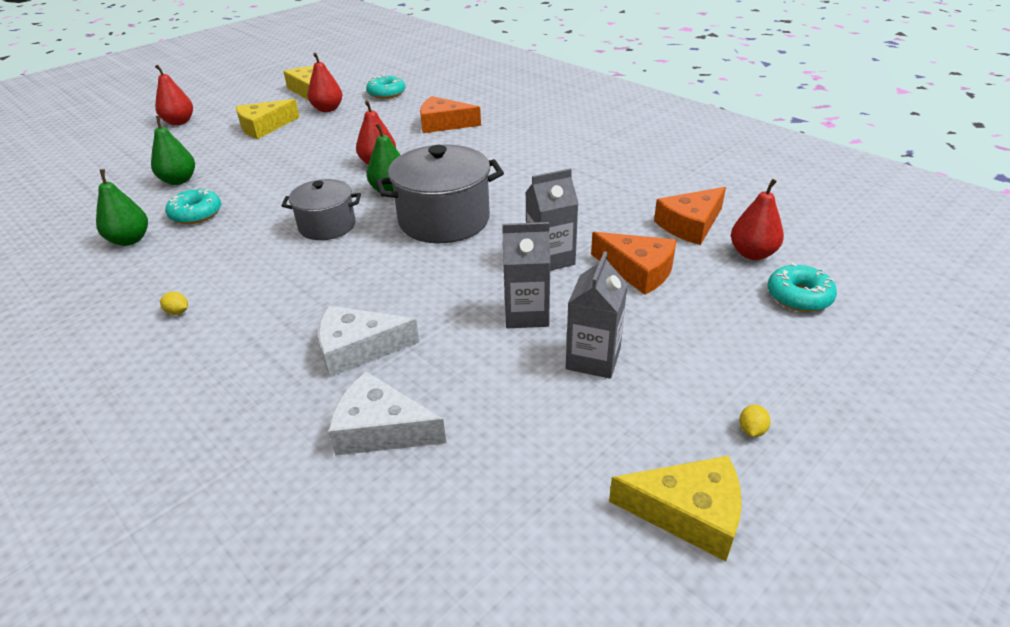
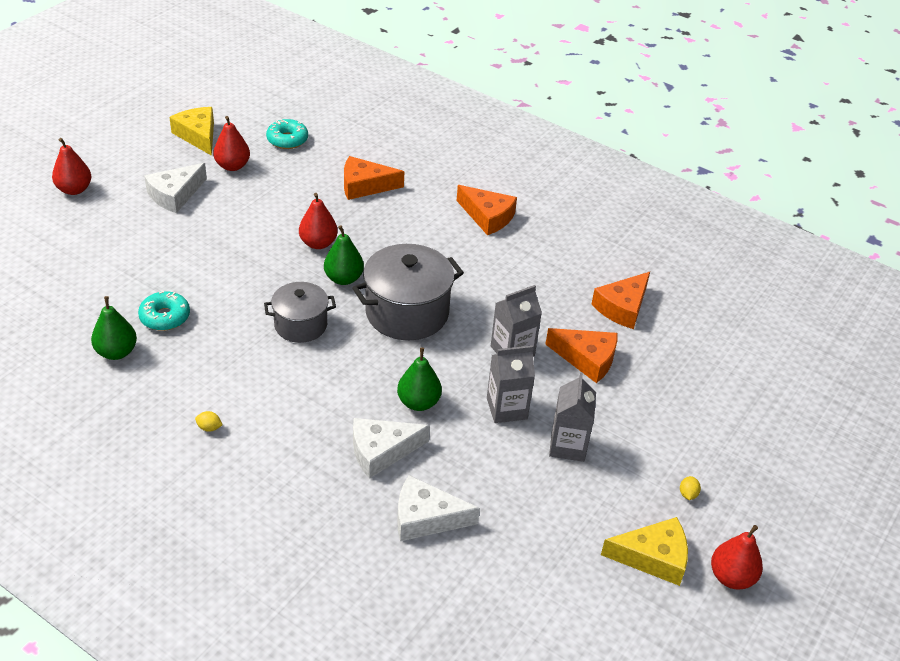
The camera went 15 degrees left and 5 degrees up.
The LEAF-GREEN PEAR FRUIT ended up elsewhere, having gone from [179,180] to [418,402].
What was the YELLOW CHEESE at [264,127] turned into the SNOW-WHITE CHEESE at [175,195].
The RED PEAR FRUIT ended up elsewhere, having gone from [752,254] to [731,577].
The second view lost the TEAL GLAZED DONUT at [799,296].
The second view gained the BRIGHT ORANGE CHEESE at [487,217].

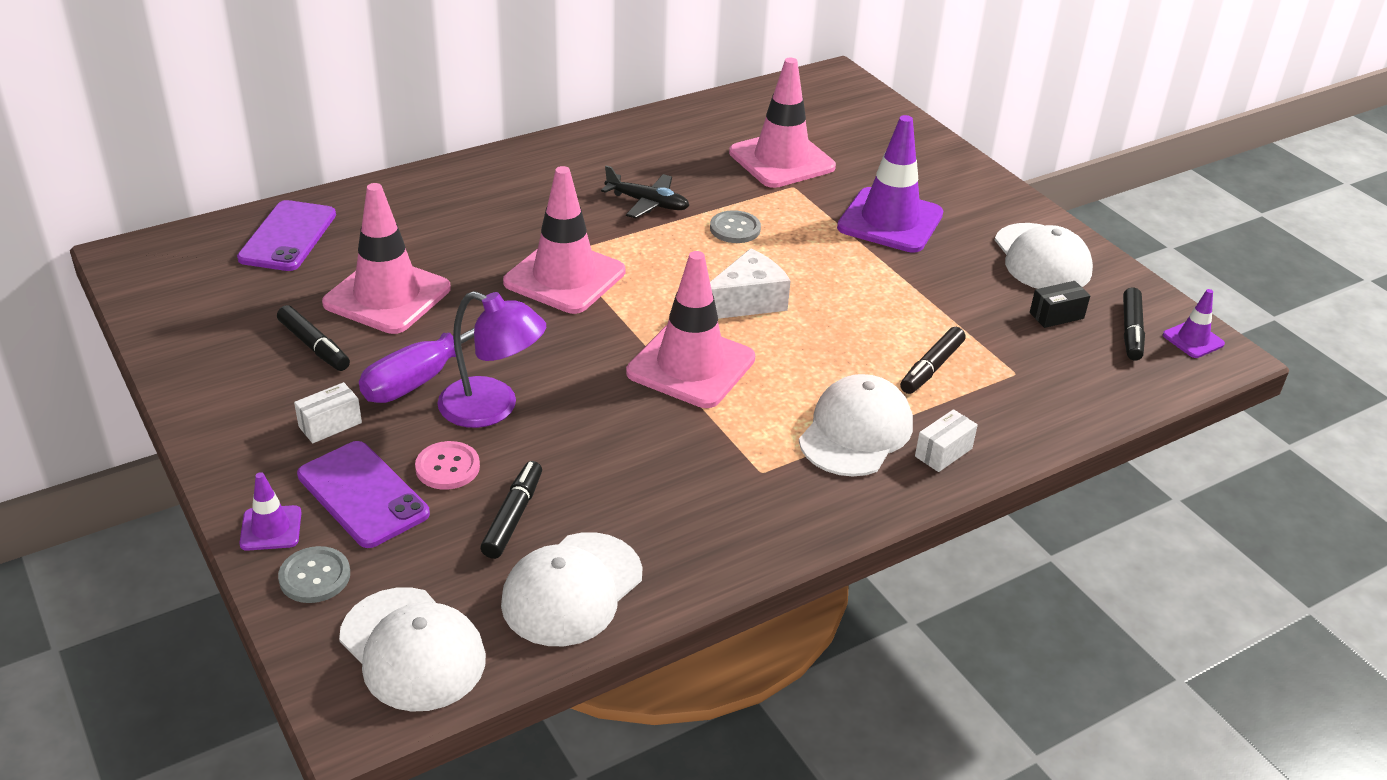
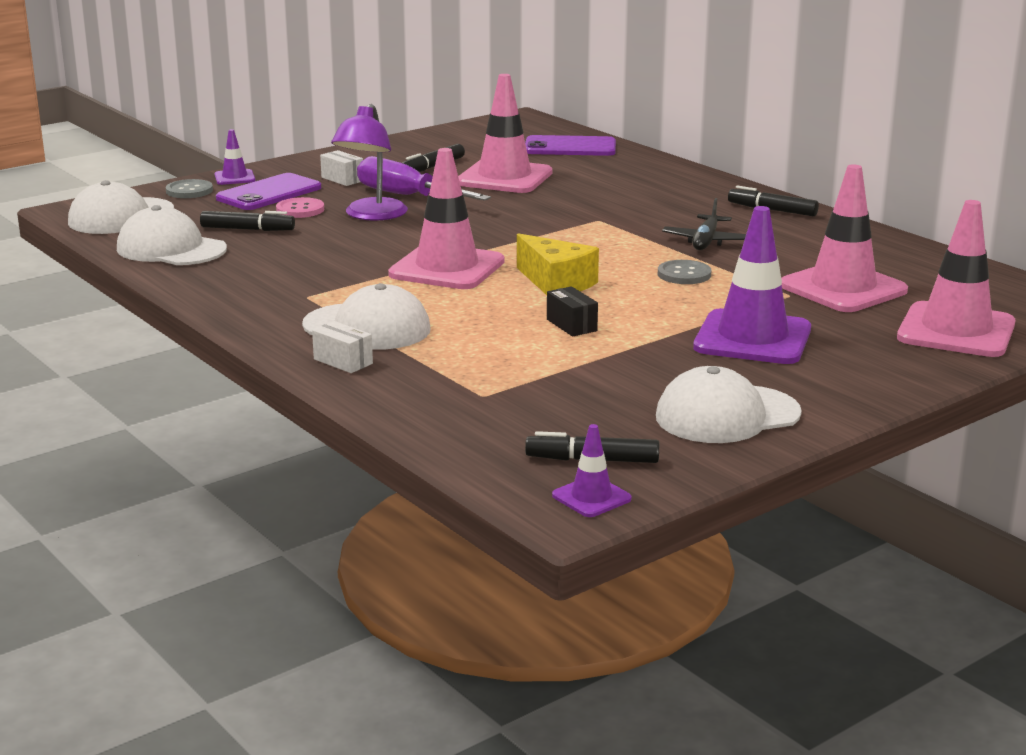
The camera went 85 degrees right and 15 degrees down.
The ROSE-PINK ROAD CONE ended up elsewhere, having gone from [564,277] to [956,331].
What was the SNOW-WHITE CHEESE at [746,302] turned into the YELLOW CHEESE at [556,283].
The BLACK MARKER PEN ended up elsewhere, having gone from [931,368] to [772,210].
The BLACK PARCEL ended up elsewhere, having gone from [1056,315] to [571,325].

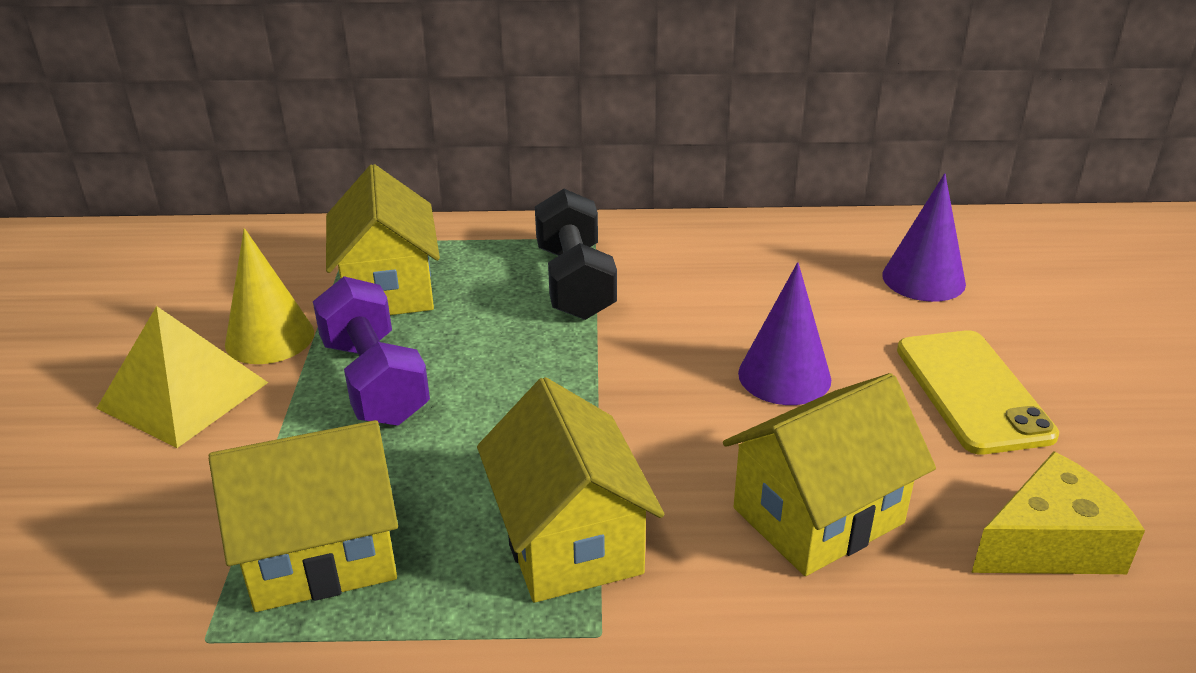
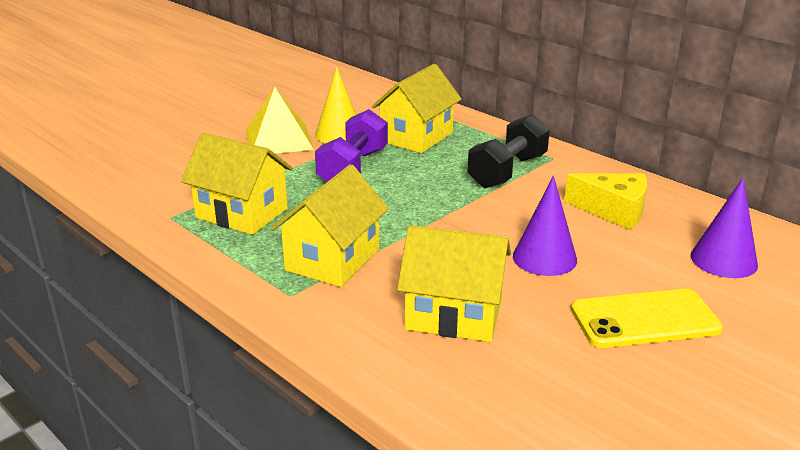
The camera went 45 degrees right and 5 degrees down.
The YELLOW MOBILE PHONE at [972,391] ended up facing another way, 45 degrees clockwise from before.
The YELLOW CHEESE ended up elsewhere, having gone from [1050,544] to [613,211].

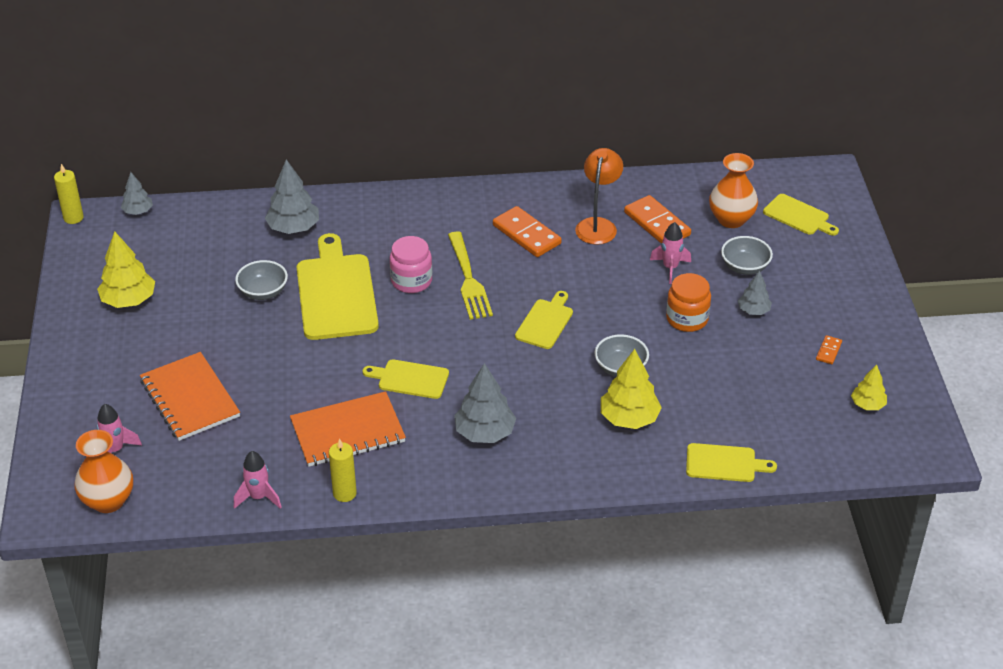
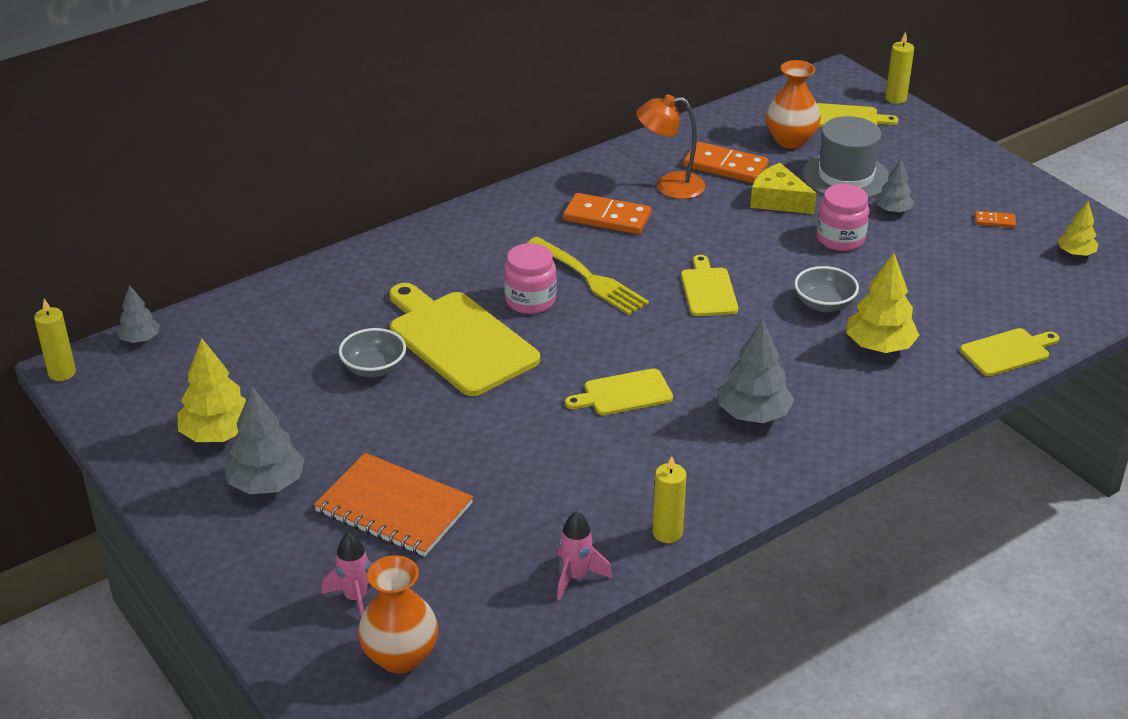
The camera went 30 degrees left and 5 degrees down.
The GRAY TOY TREE ended up elsewhere, having gone from [294,228] to [267,484].
The second view lost the BRIGHT ORANGE EXERCISE BOOK at [348,432].
The BRIGHT ORANGE DESK LAMP at [598,225] ended up facing another way, 75 degrees counterclockwise from before.
Where the ROSE-PINK TOY ROCKET stood at [670,268], the YELLOW CHEESE came to stand at [778,200].
What was the BRIGHT ORANGE JAM JAR at [687,319] turned into the ROSE-PINK JAM JAR at [840,239].
Where the GRAY DEEP DISH stood at [744,267], the GRAY HAT came to stand at [845,176].
The BRIGHT ORANGE DOMINO TILE at [828,351] ended up facing another way, 75 degrees counterclockwise from before.
The second view gained the YELLOW WAX CANDLE at [895,98].

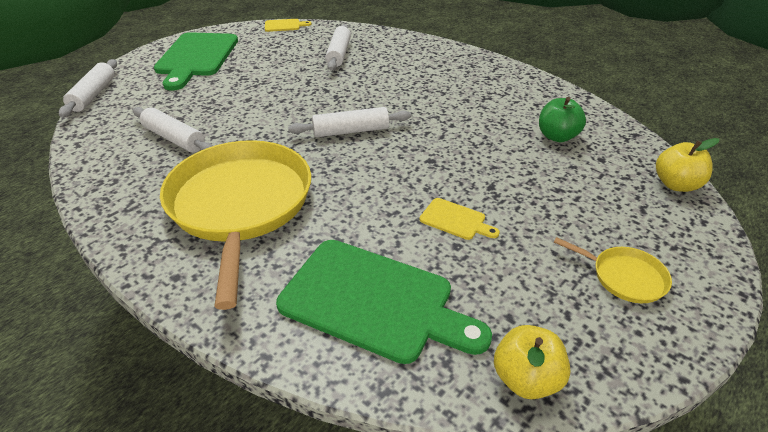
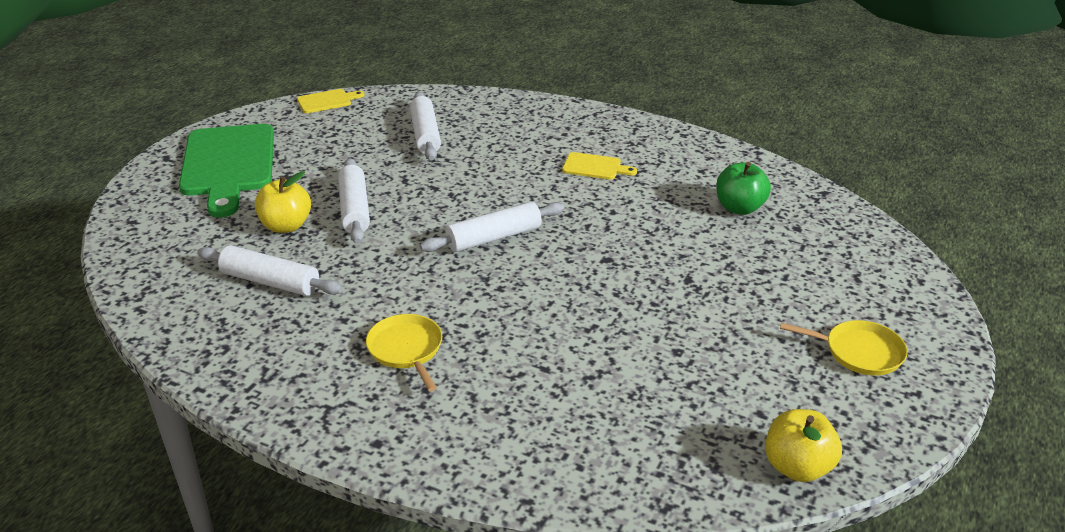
The camera went 15 degrees left and 5 degrees down.
The SNOW-WHITE ROLLING PIN ended up elsewhere, having gone from [93,95] to [354,209].
The size of the YELLOW PAN at [240,205] changed by a factor of 0.42.
The second view lost the LEAF-GREEN CUTTING BOARD at [374,301].
The YELLOW CUTTING BOARD ended up elsewhere, having gone from [455,220] to [595,167].
The YELLOW APPLE FRUIT ended up elsewhere, having gone from [676,184] to [286,226].

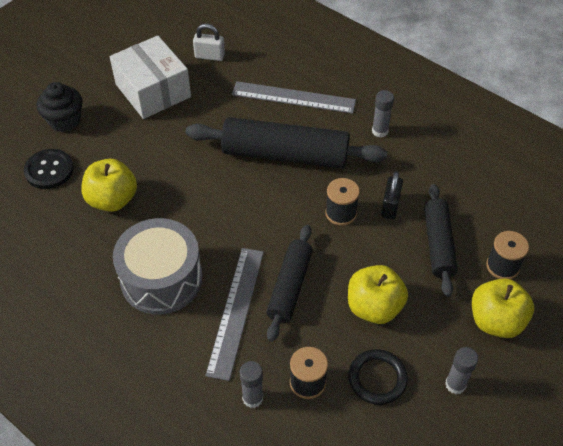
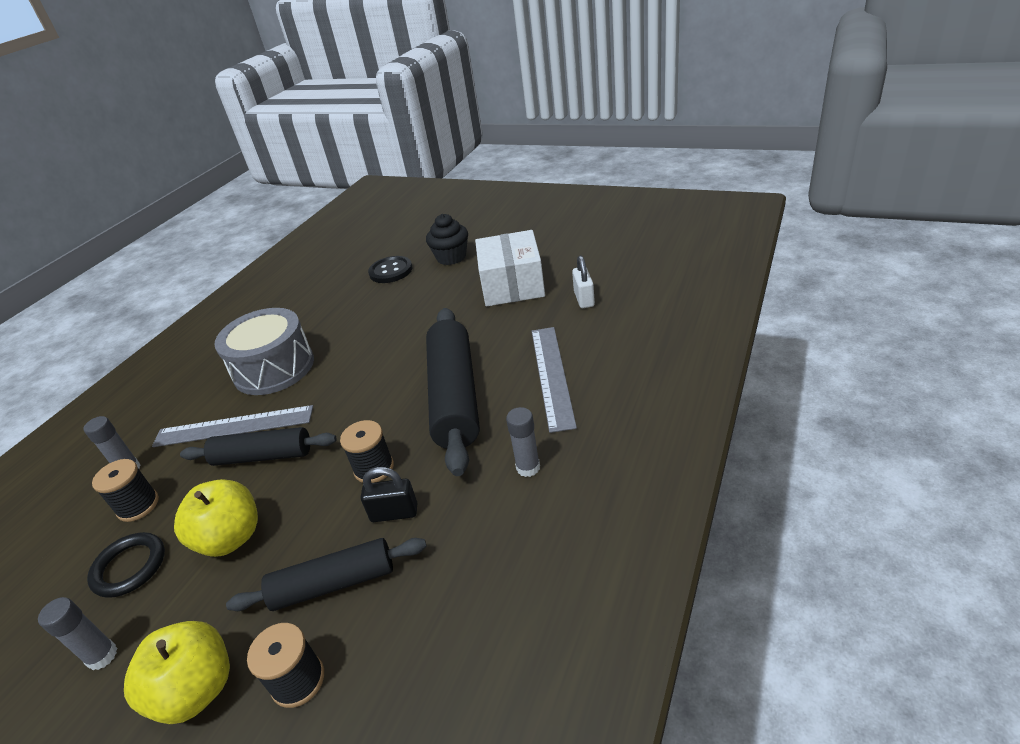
The camera went 80 degrees right and 15 degrees down.
The second view lost the YELLOW APPLE FRUIT at [112,200].
The SNOW-WHITE PARCEL at [153,90] ended up facing another way, 45 degrees counterclockwise from before.

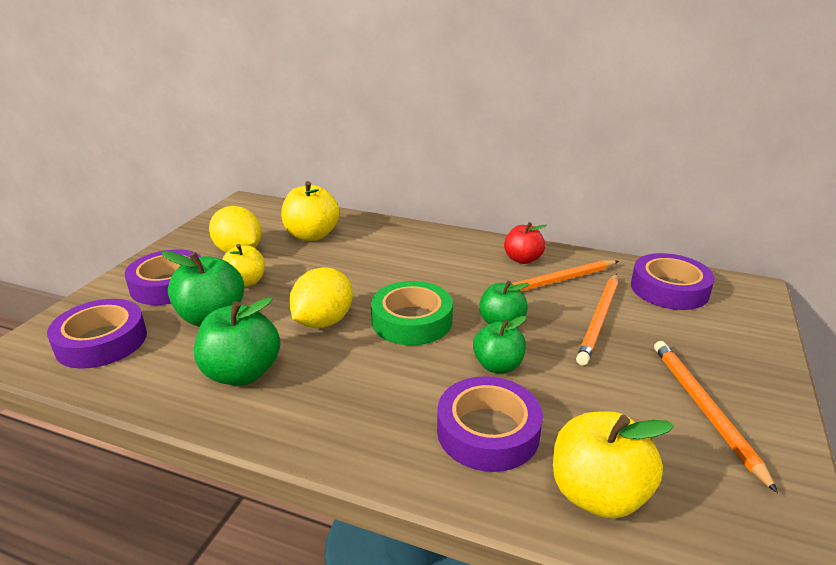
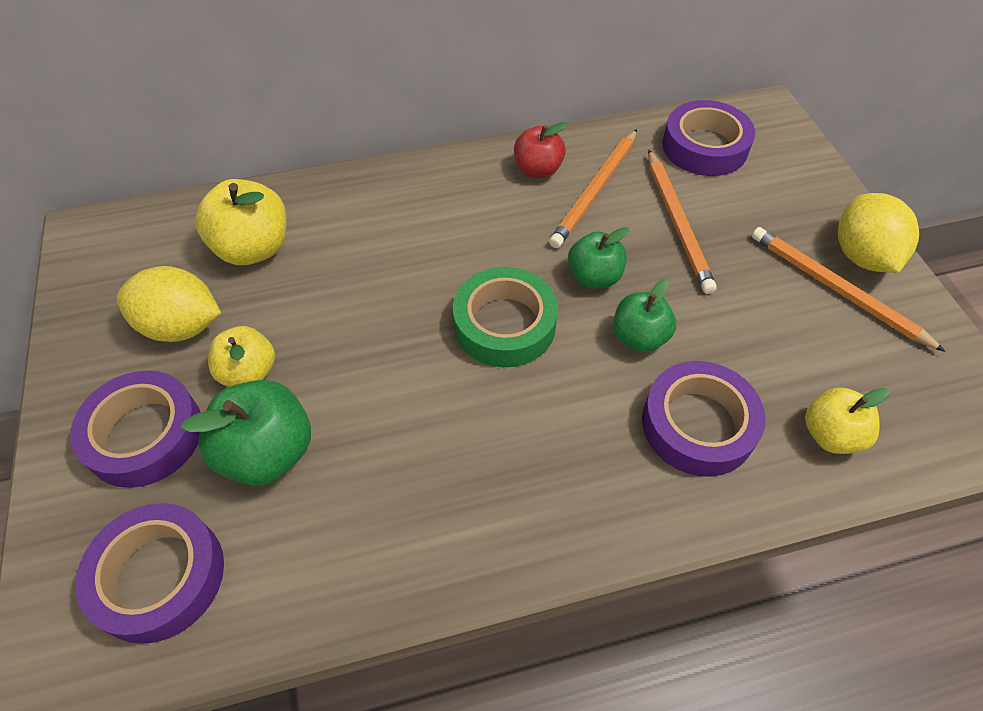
The camera went 35 degrees left and 25 degrees up.
The second view lost the LEAF-GREEN APPLE FRUIT at [242,373].
The YELLOW CITRUS FRUIT ended up elsewhere, having gone from [323,321] to [862,256].
The size of the YELLOW APPLE FRUIT at [597,494] changed by a factor of 0.66.

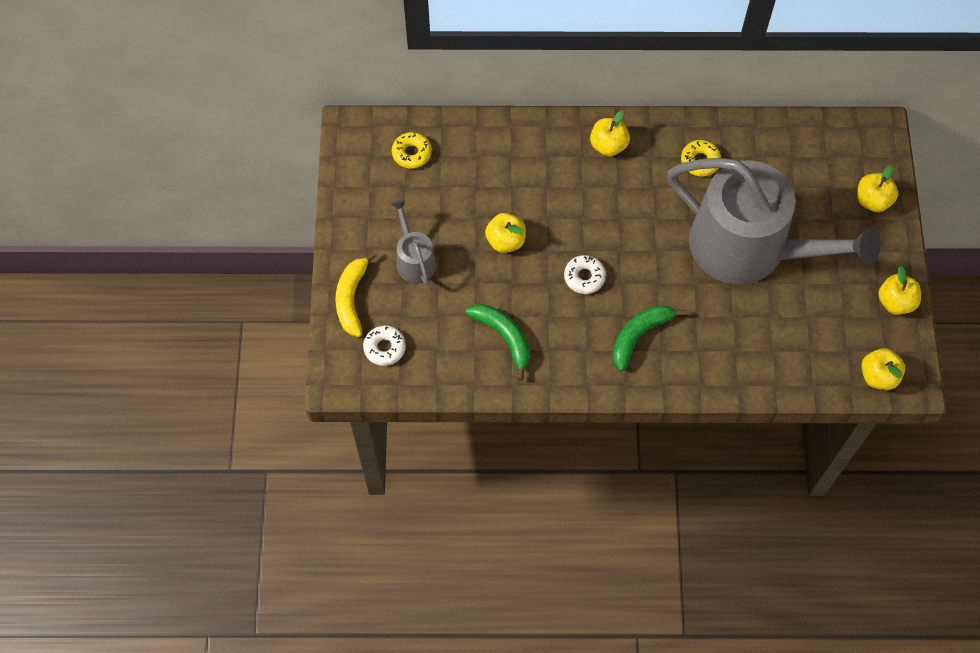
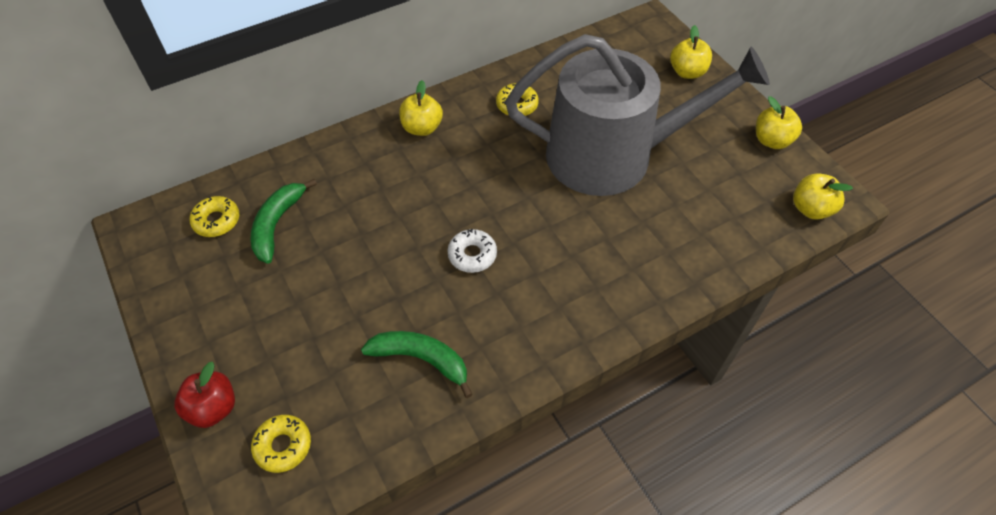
The camera went 30 degrees left and 10 degrees down.
Where the YELLOW TOY BANANA stood at [351,299], the RED APPLE FRUIT came to stand at [213,408].
What was the SNOW-WHITE GLAZED DONUT at [384,348] turned into the YELLOW GLAZED DONUT at [283,446].
The second view lost the GRAY WATERING POT at [414,259].
The second view lost the YELLOW APPLE FRUIT at [505,241].
The LEAF-GREEN TOY BANANA ended up elsewhere, having gone from [639,335] to [277,224].

